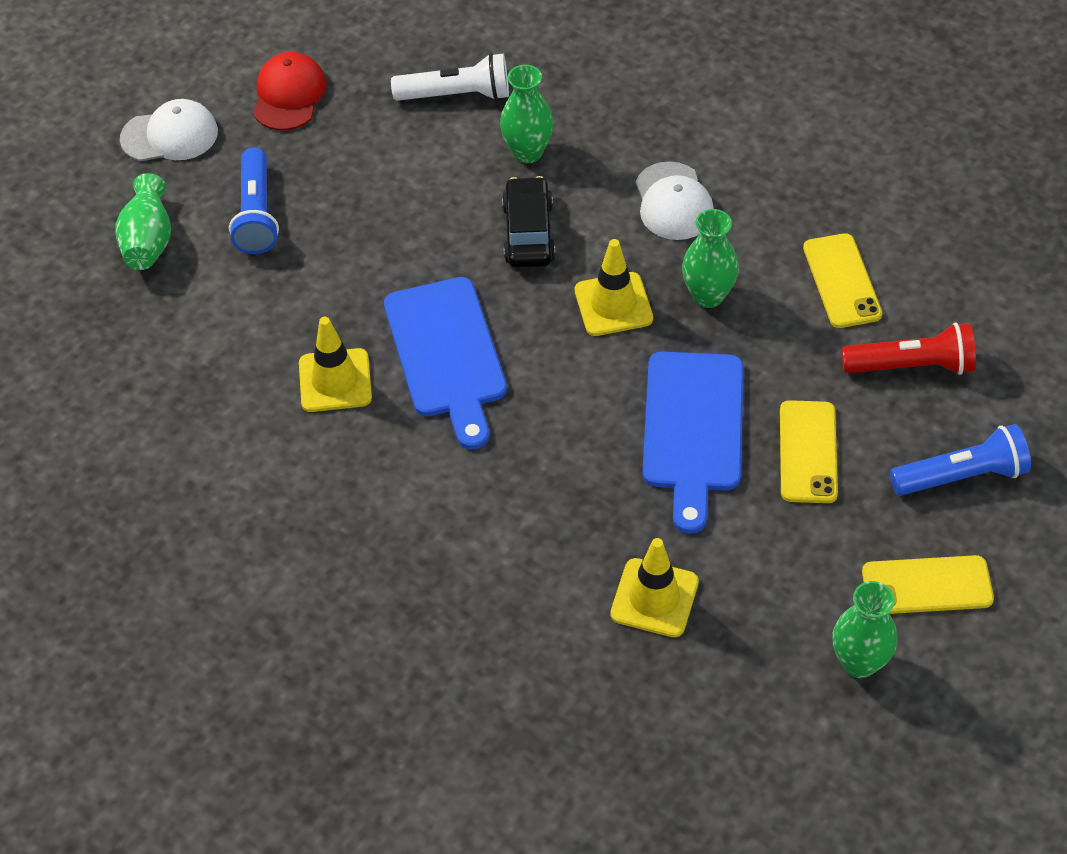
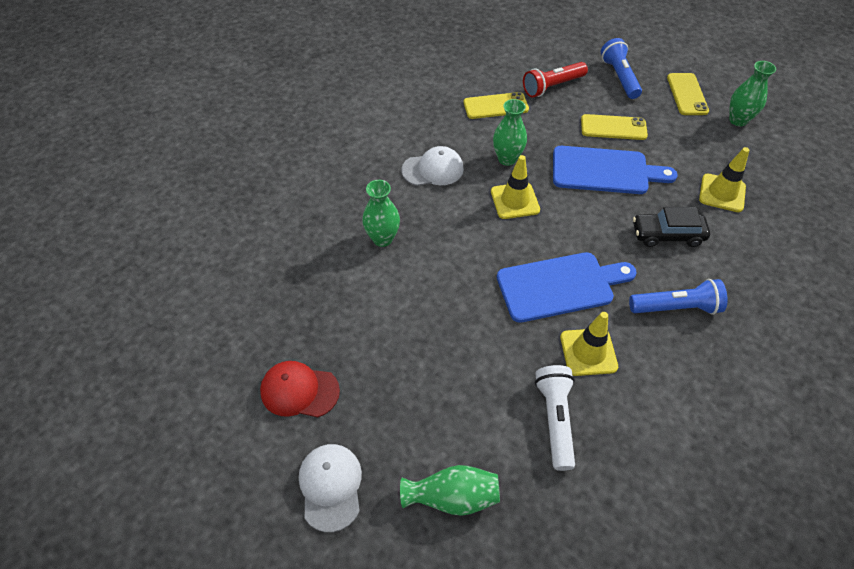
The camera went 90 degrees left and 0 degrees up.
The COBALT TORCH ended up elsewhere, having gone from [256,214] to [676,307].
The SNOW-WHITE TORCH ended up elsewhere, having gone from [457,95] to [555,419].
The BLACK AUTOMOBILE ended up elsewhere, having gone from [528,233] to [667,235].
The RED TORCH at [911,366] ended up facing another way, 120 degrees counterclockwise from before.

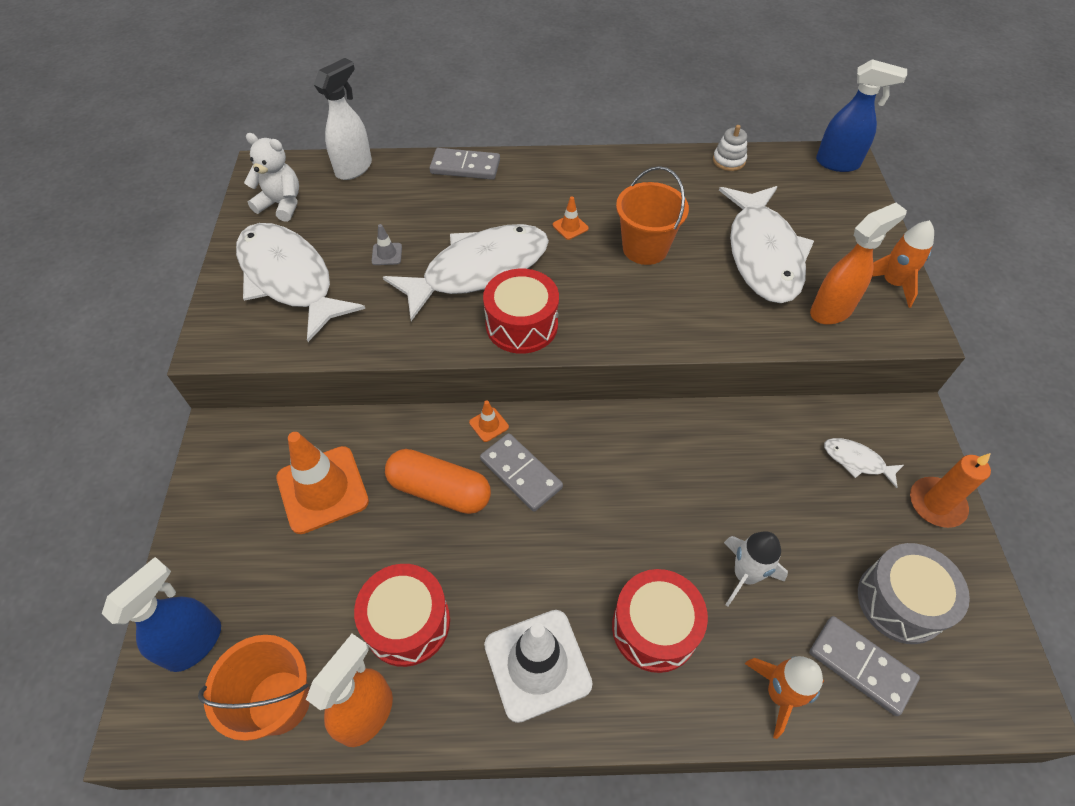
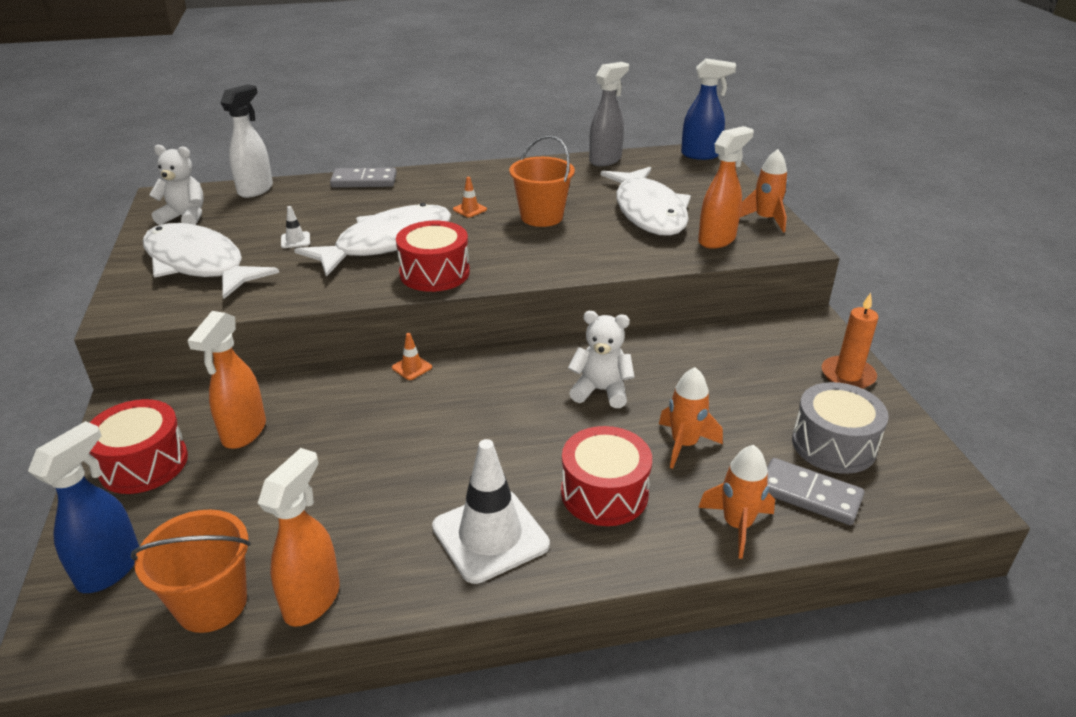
The camera went 10 degrees left and 20 degrees down.
Where the BRIGHT ORANGE ROAD CONE stood at [322,489], the BRIGHT ORANGE SPRAY CLEANER came to stand at [243,432].
The RED SNARE DRUM ended up elsewhere, having gone from [407,622] to [143,463].
What was the GRAY ROAD CONE at [387,254] turned into the SNOW-WHITE ROAD CONE at [295,240].
The second view lost the BRIGHT ORANGE PILL at [439,490].
The second view lost the GRAY DOMINO TILE at [521,474].
Where the SNOW-WHITE STACKING TOY stood at [729,161], the GRAY SPRAY CLEANER came to stand at [605,160].
What was the SNOW-WHITE TOY ROCKET at [745,575] turned into the BRIGHT ORANGE TOY ROCKET at [684,444].
The second view lost the SNOW-WHITE FISH at [857,461].
The second view gained the SNOW-WHITE STUFFED BEAR at [601,391].

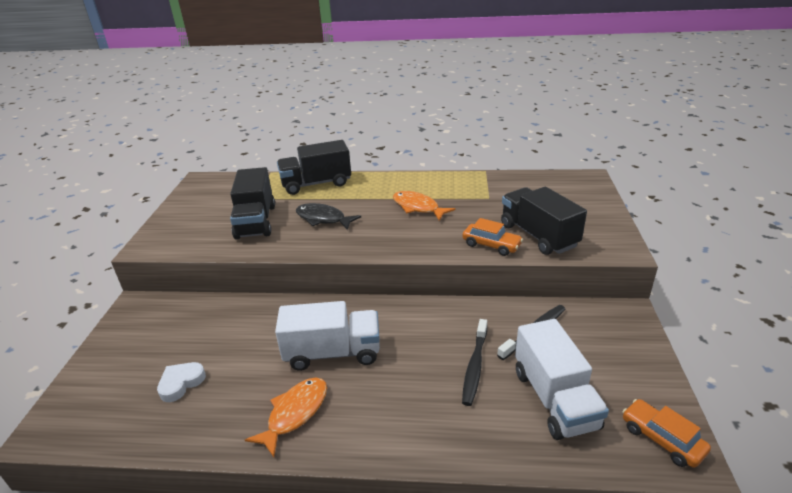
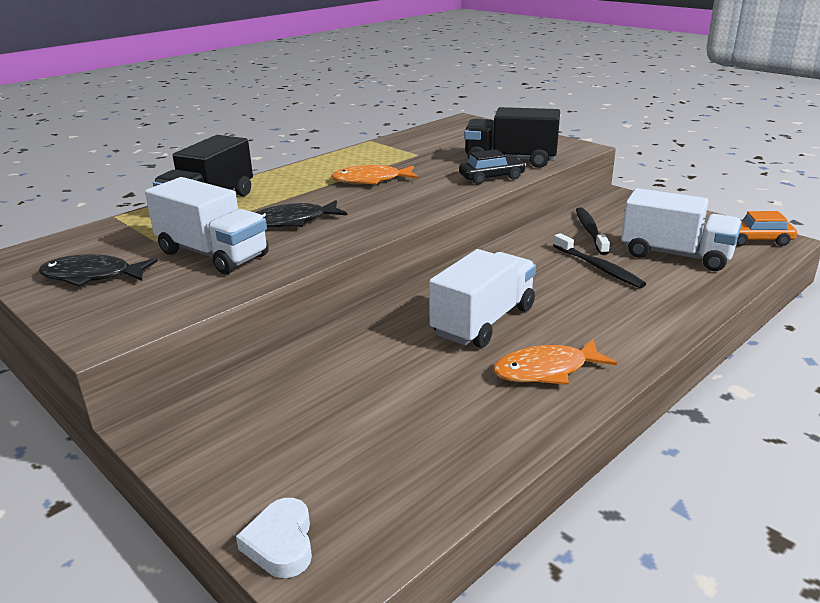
The camera went 50 degrees left and 5 degrees down.
The SNOW-WHITE LOVE HEART ended up elsewhere, having gone from [181,383] to [281,543].
What was the BLACK TOY TRUCK at [256,222] turned into the SNOW-WHITE TOY TRUCK at [213,254].
The BRIGHT ORANGE FISH at [295,413] ended up facing another way, 90 degrees counterclockwise from before.
What was the BRIGHT ORANGE AUTOMOBILE at [491,245] turned into the BLACK AUTOMOBILE at [491,178].
The second view gained the BLACK FISH at [92,276].

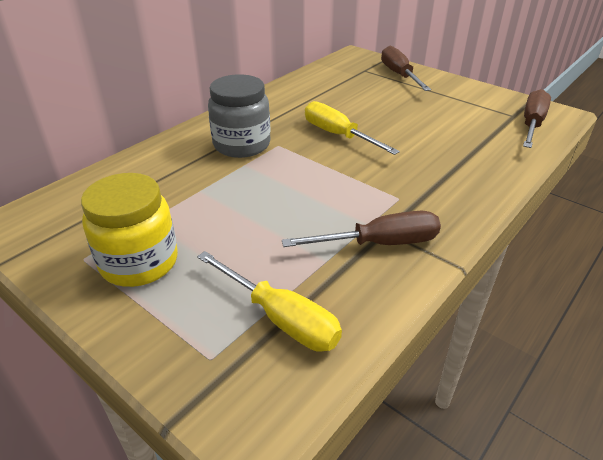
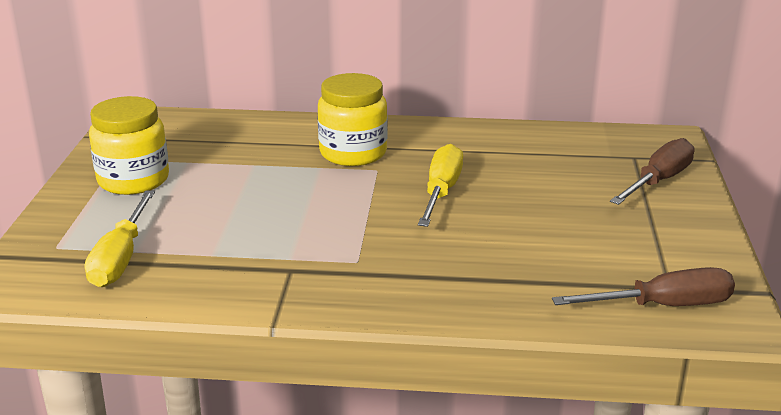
The camera went 55 degrees right and 10 degrees down.
What was the GRAY JAM JAR at [242,145] turned into the YELLOW JAM JAR at [353,153].
The second view lost the BROWN SCREWDRIVER at [379,243].

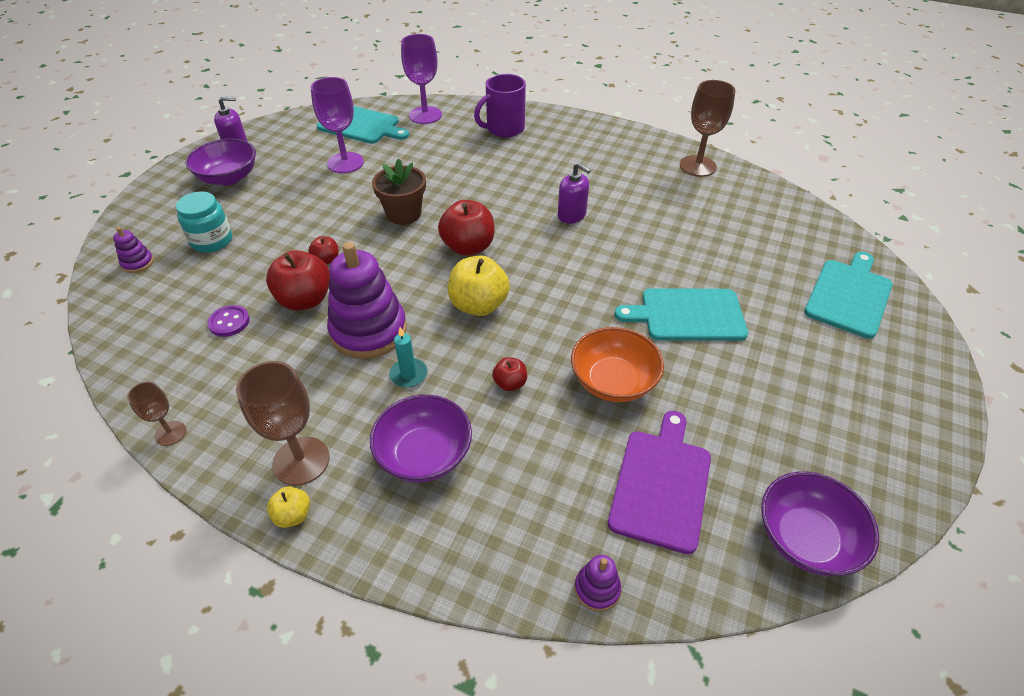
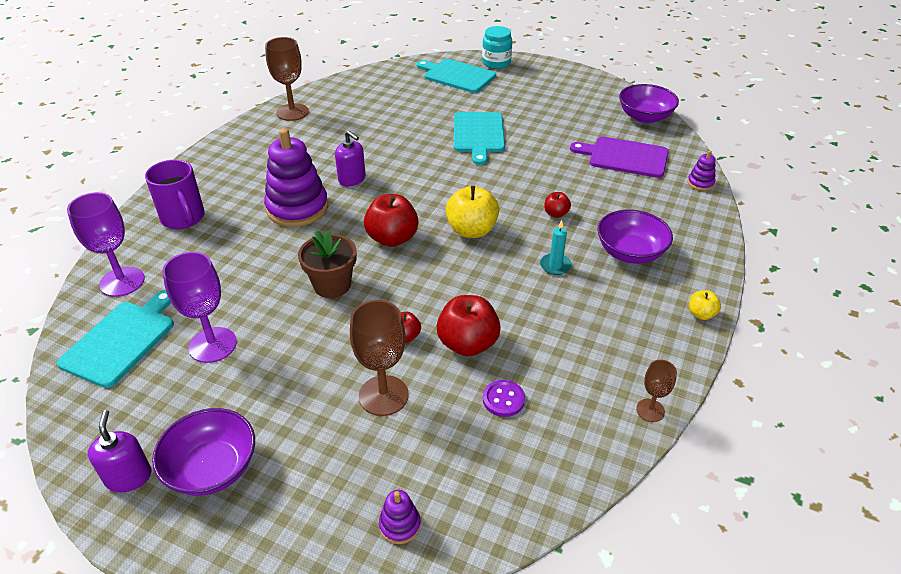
The camera went 90 degrees left and 5 degrees down.
The TEAL JAM JAR ended up elsewhere, having gone from [212,241] to [496,63].
The BROWN CHALICE ended up elsewhere, having gone from [301,461] to [383,395].
The ROYAL PURPLE STACKING TOY ended up elsewhere, having gone from [369,331] to [297,208].
The ROYAL PURPLE PUMP BOTTLE at [572,215] ended up facing another way, 90 degrees clockwise from before.
The second view lost the BRIGHT ORANGE DEEP DISH at [613,381].

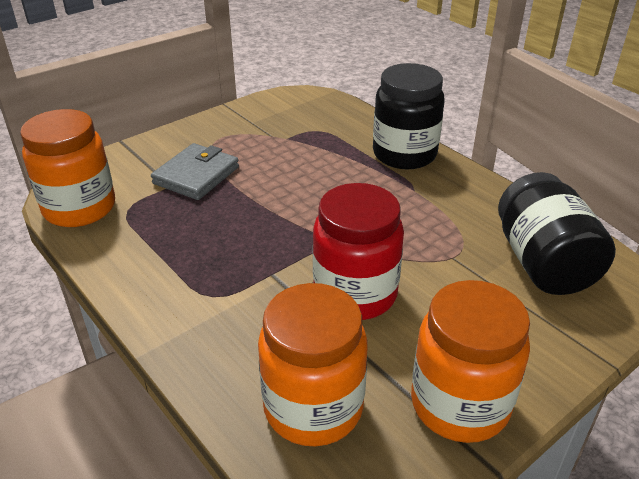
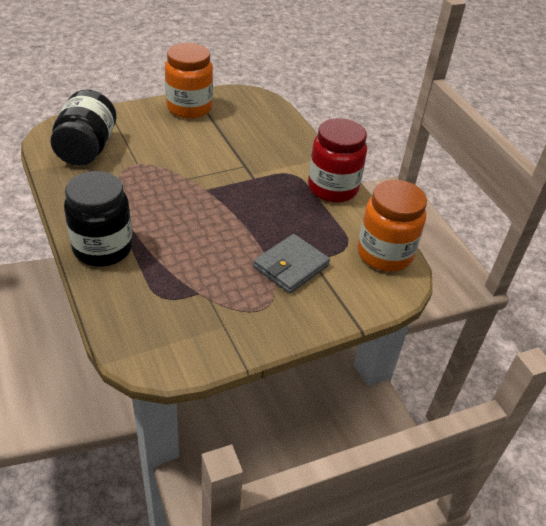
The camera went 170 degrees left and 5 degrees up.
The second view lost the BRIGHT ORANGE JAM JAR at [313,407].
The RED JAM JAR ended up elsewhere, having gone from [355,294] to [332,188].

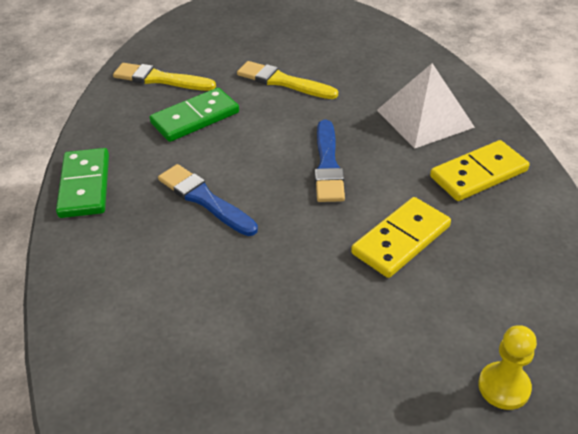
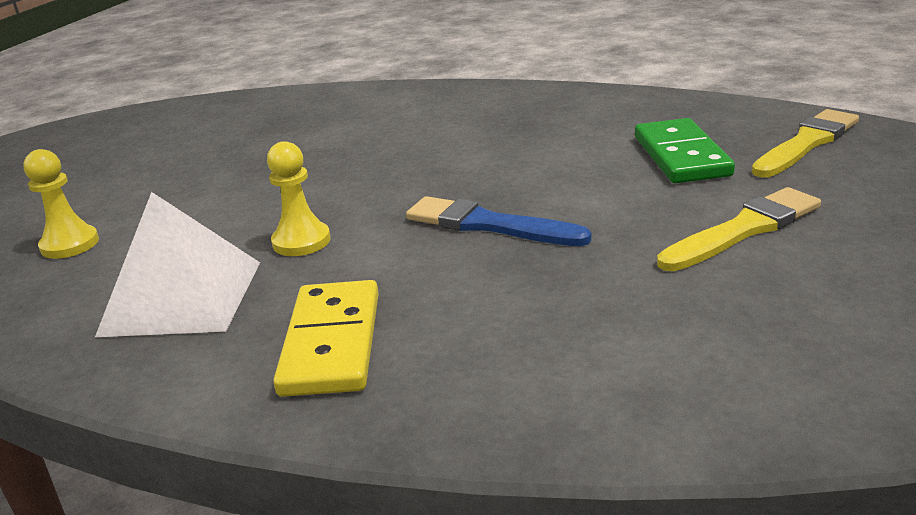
The camera went 120 degrees right and 15 degrees down.
The second view lost the LEAF-GREEN DOMINO TILE at [85,185].
The second view lost the COBALT PAINTBRUSH at [205,199].
Where the YELLOW DOMINO TILE stood at [401,240], the YELLOW PAWN came to stand at [301,241].
The SNOW-WHITE PYRAMID ended up elsewhere, having gone from [425,118] to [181,297].

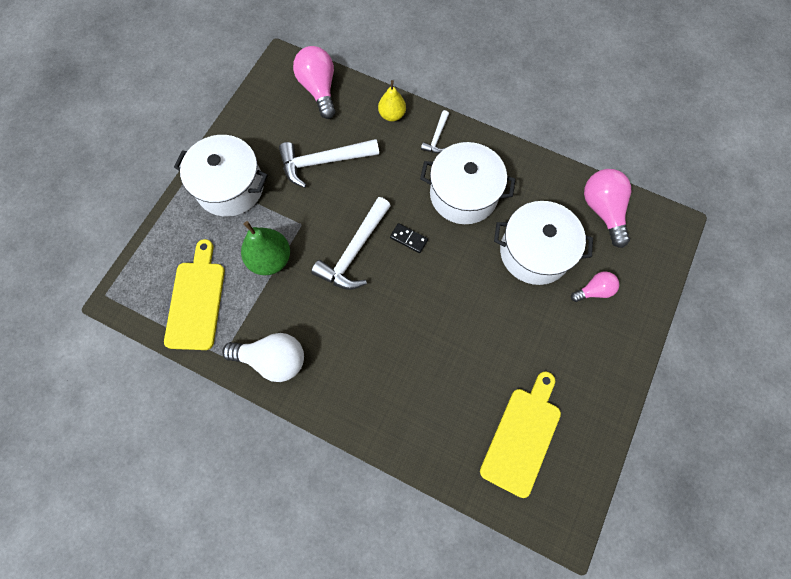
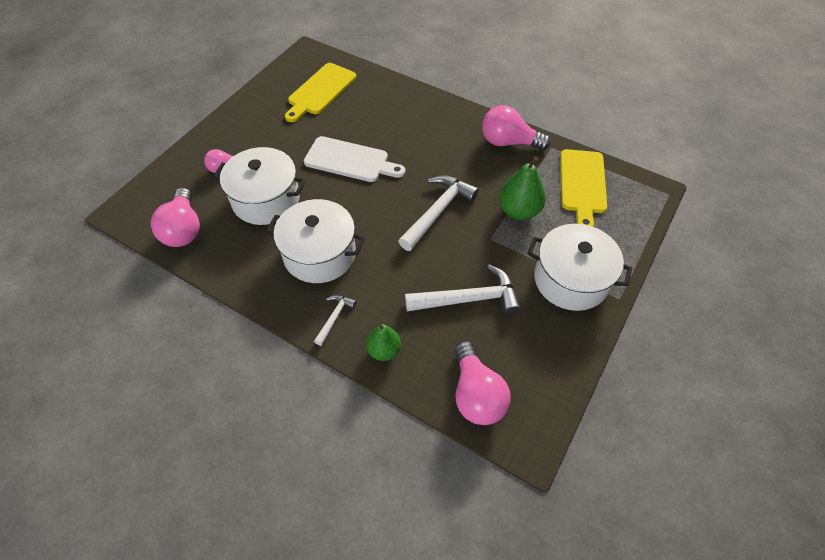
The camera went 175 degrees left and 15 degrees down.
What was the SNOW-WHITE LIGHT BULB at [273,359] turned into the ROSE-PINK LIGHT BULB at [508,142].
What was the YELLOW PEAR FRUIT at [392,115] turned into the LEAF-GREEN PEAR FRUIT at [384,350].
The second view lost the BLACK DOMINO TILE at [408,239].
The second view gained the SNOW-WHITE CUTTING BOARD at [350,160].

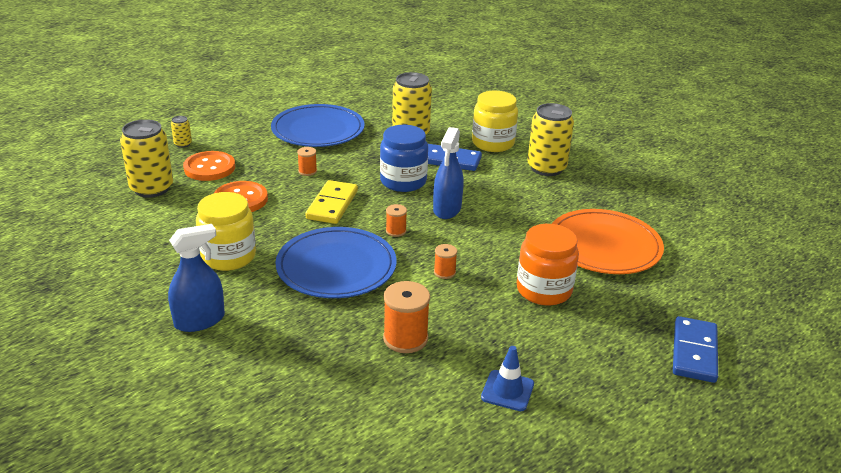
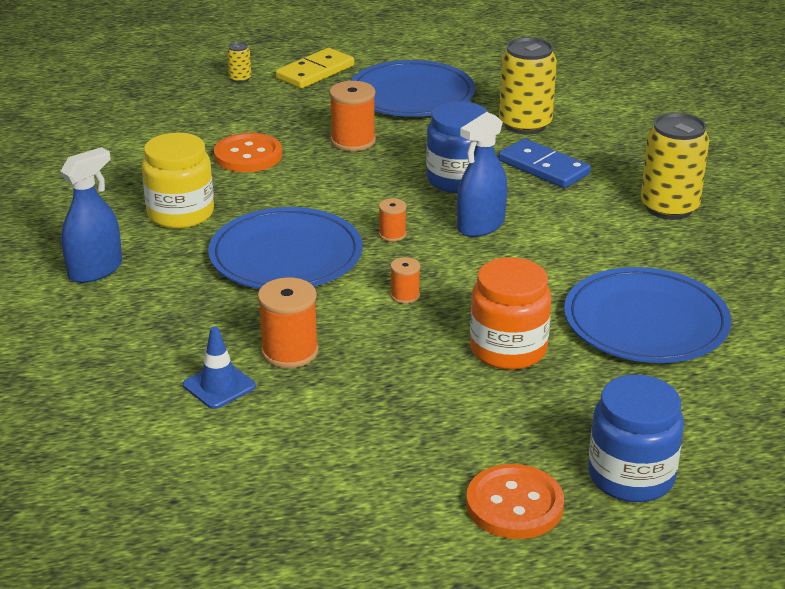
The camera went 30 degrees right and 0 degrees up.
The second view lost the YELLOW TIN at [152,188].
The COBALT SPRAY CLEANER at [199,320] ended up facing another way, 45 degrees counterclockwise from before.
The BRIGHT ORANGE BUTTON ended up elsewhere, having gone from [209,168] to [514,505].
The size of the BRIGHT ORANGE SPOOL at [307,171] changed by a factor of 1.83.
The YELLOW DOMINO TILE ended up elsewhere, having gone from [332,205] to [315,72].
The second view lost the YELLOW JAM JAR at [493,143].
The COBALT ROAD CONE ended up elsewhere, having gone from [507,391] to [219,386].
What was the BRIGHT ORANGE FLAT DISH at [604,246] turned into the COBALT FLAT DISH at [646,321].
Where the COBALT DOMINO TILE stood at [694,352], the COBALT JAM JAR came to stand at [631,476].

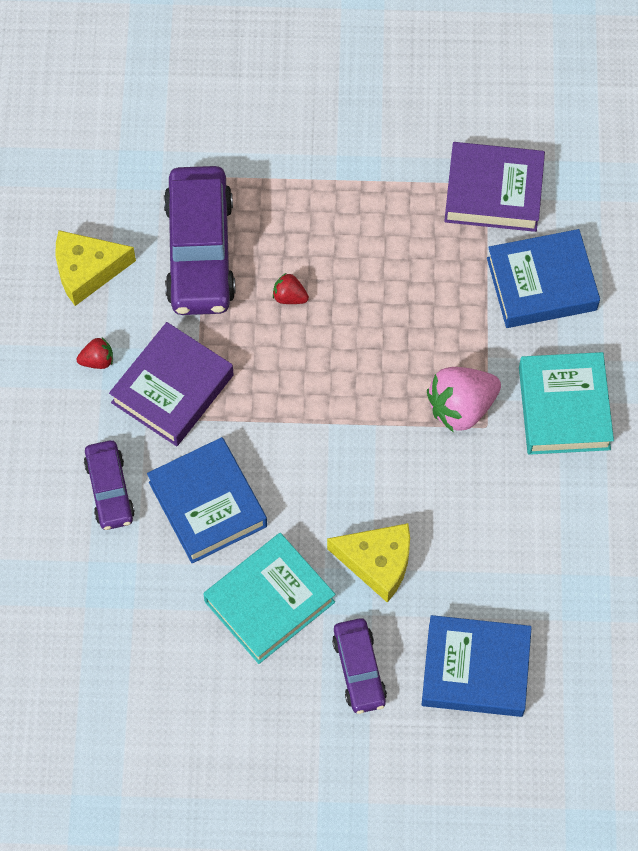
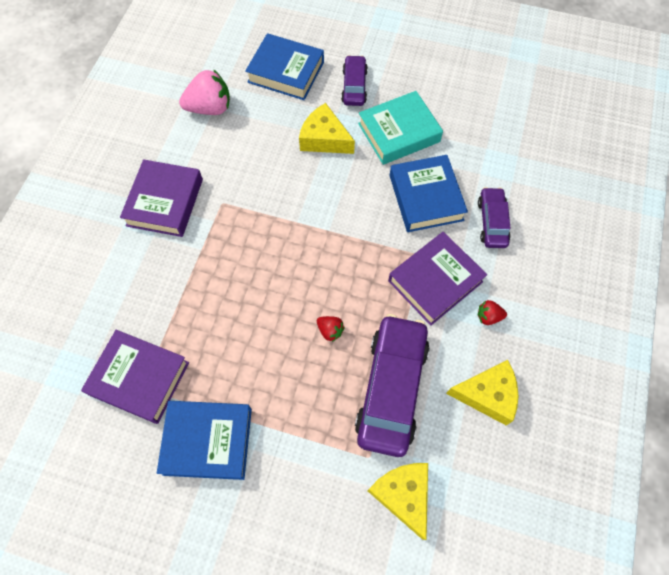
The camera went 165 degrees left and 0 degrees up.
The ROSE-PINK BERRY ended up elsewhere, having gone from [461,407] to [210,108].
The COBALT BOOK ended up elsewhere, having gone from [541,284] to [208,441].
What was the TEAL BOOK at [564,408] turned into the ROYAL PURPLE BOOK at [165,202].
The second view gained the YELLOW CHEESE at [403,495].

